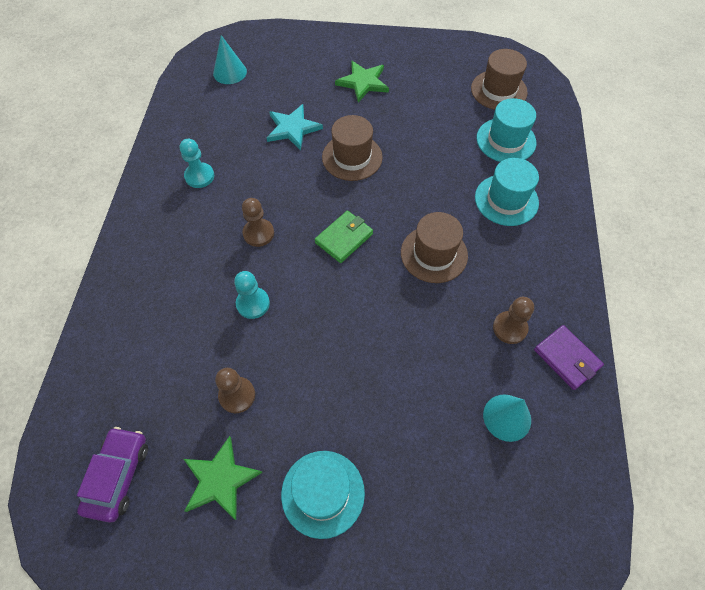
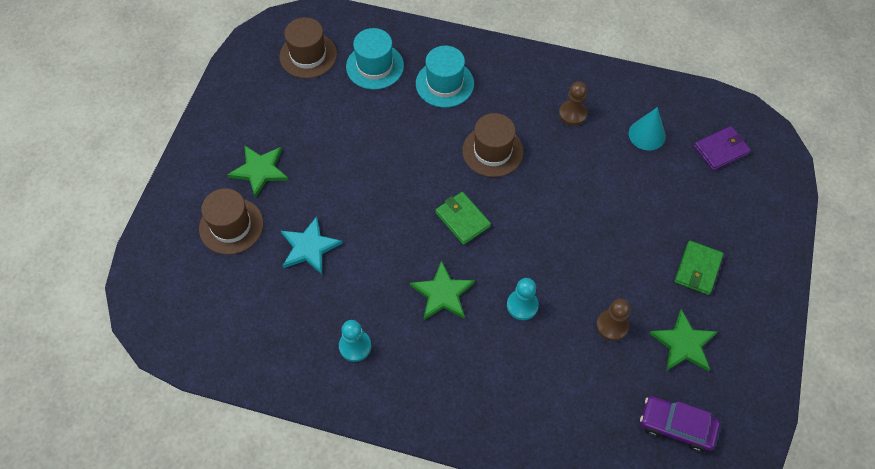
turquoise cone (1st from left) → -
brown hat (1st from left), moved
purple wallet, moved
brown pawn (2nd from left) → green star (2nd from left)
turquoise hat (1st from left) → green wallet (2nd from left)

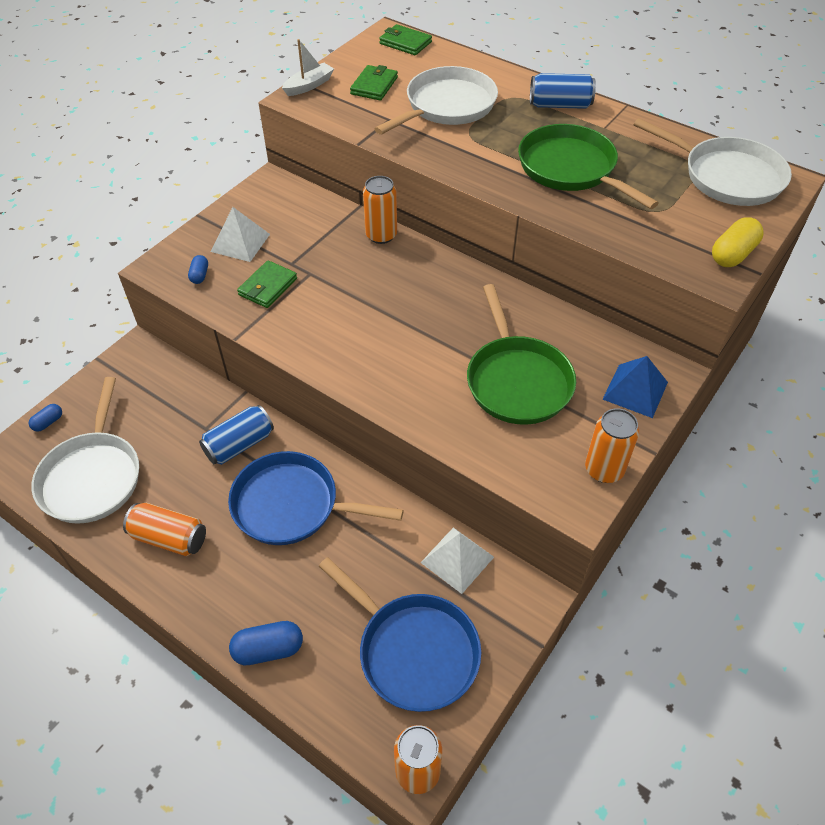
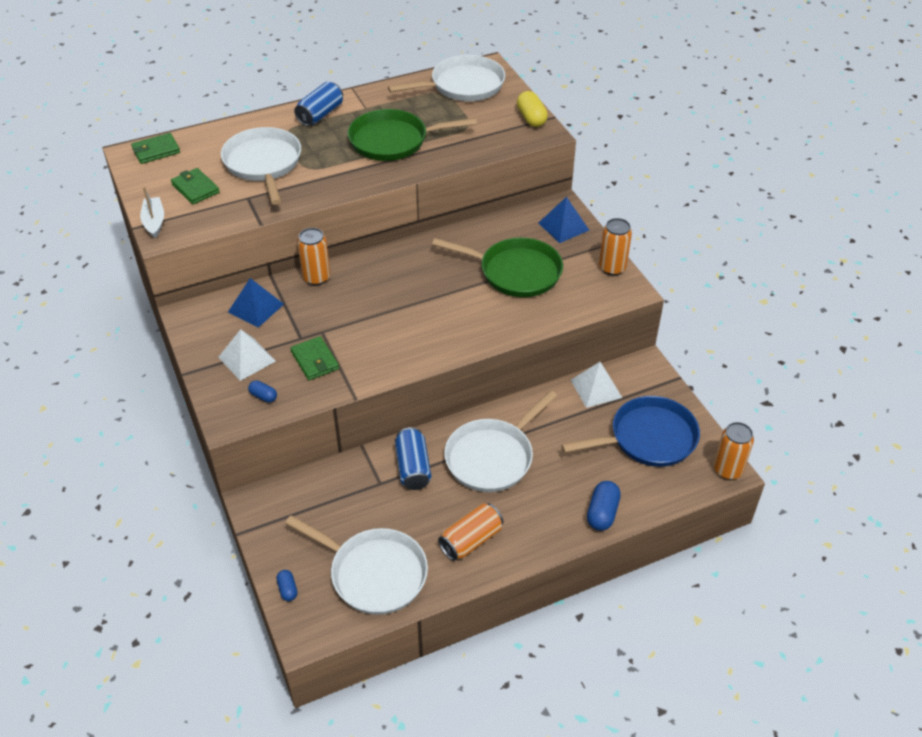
- → blue pyramid (1st from left)
blue pan (1st from left) → white pan (4th from left)

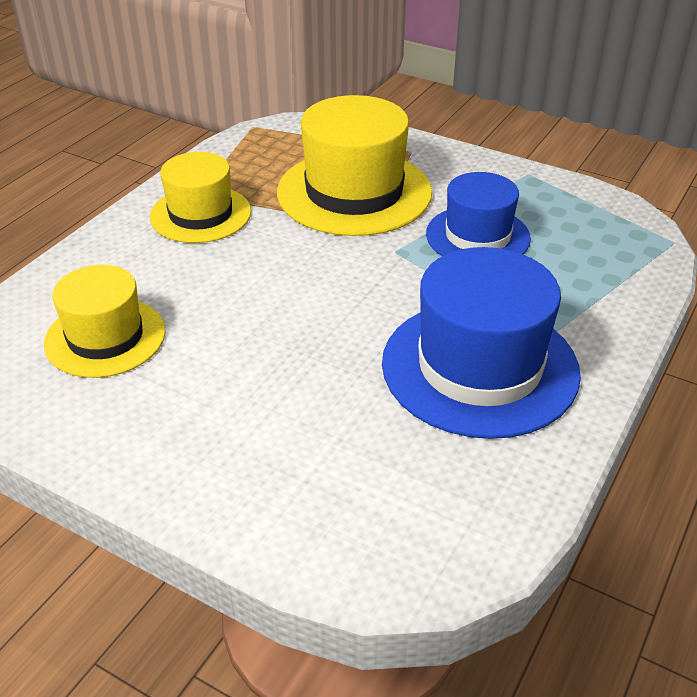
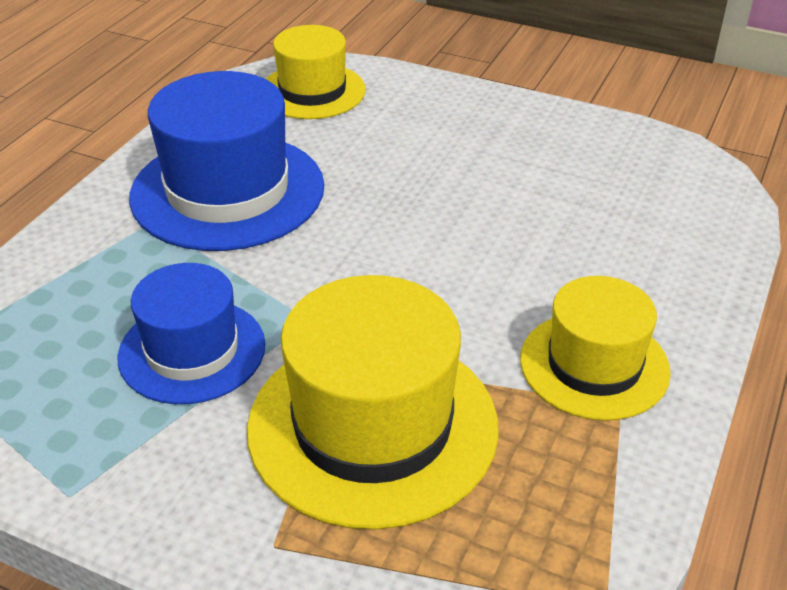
yellow hat (1st from left), moved

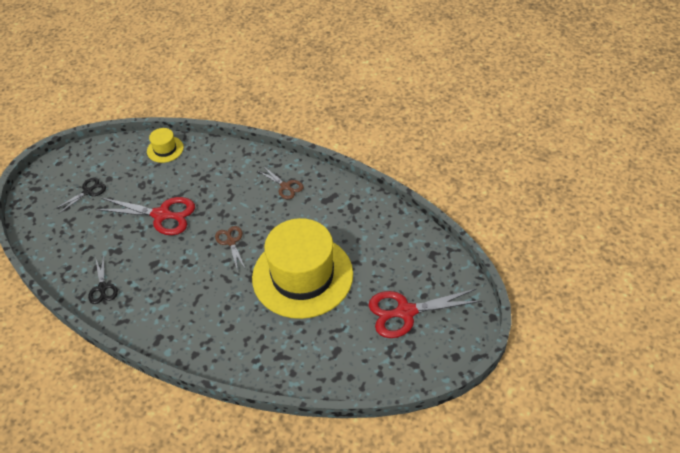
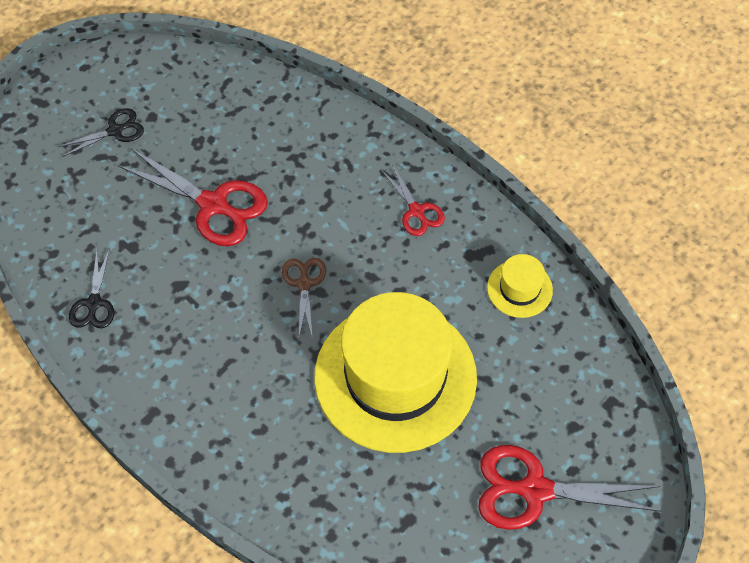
yellow hat (1st from left in the first image) → yellow hat (2nd from left), moved
brown scissors (2nd from left) → red scissors (2nd from left)

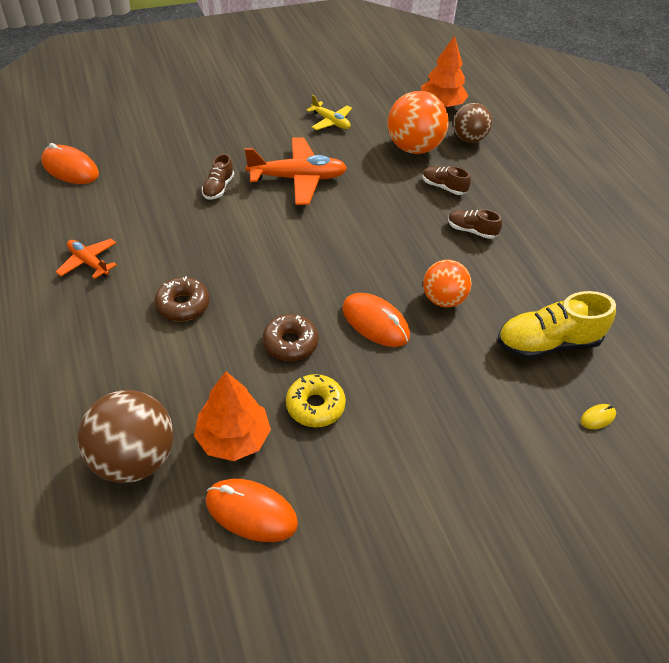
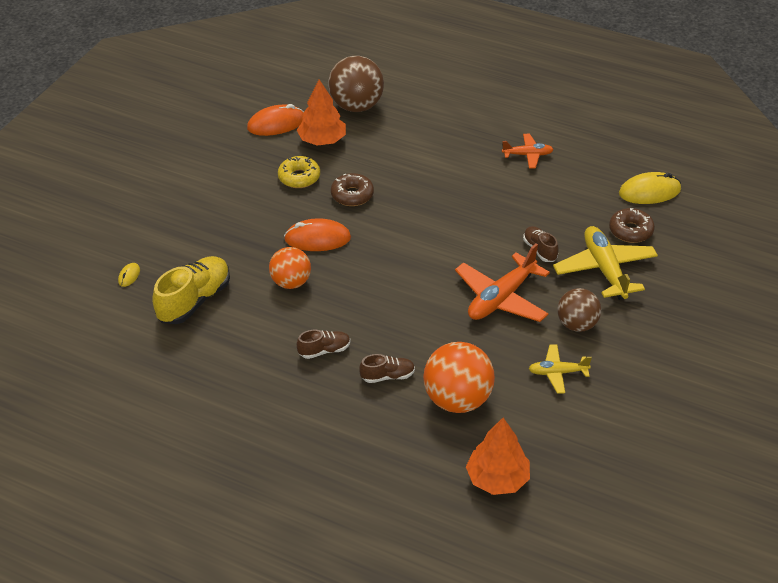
- → yellow plane (2nd from left)
brown donut (1st from left in the first image) → brown donut (2nd from left), moved
brown ball (2nd from left), moved
orange mouse (1st from left) → yellow mouse (2nd from left)

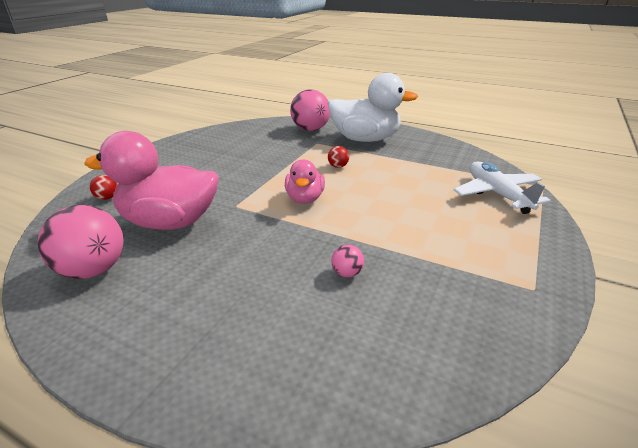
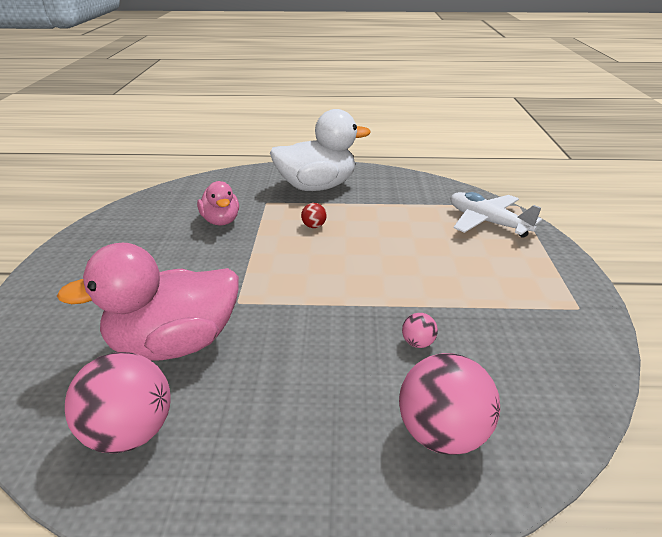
red ball (1st from left) → -
pink duck (2nd from left), moved
pink ball (2nd from left in the first image) → pink ball (3rd from left), moved

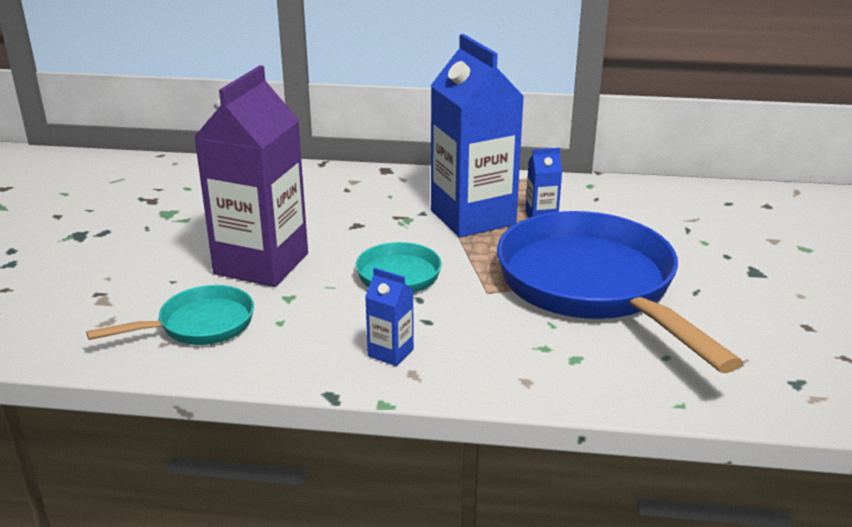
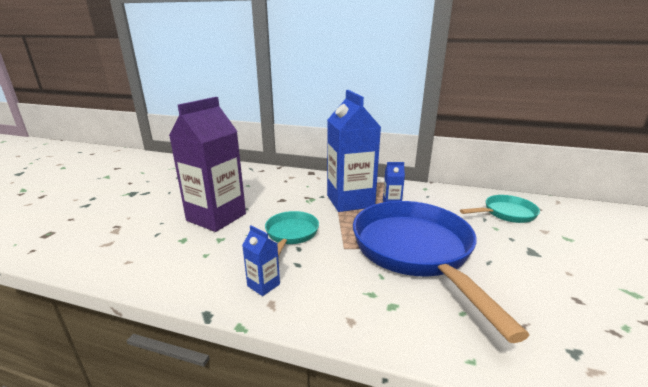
turquoise pan (1st from left in the first image) → turquoise pan (2nd from left), moved

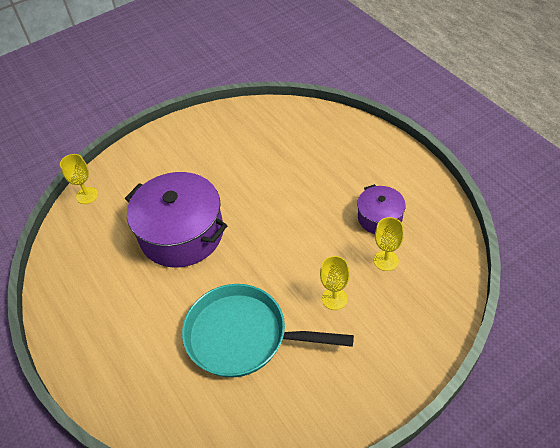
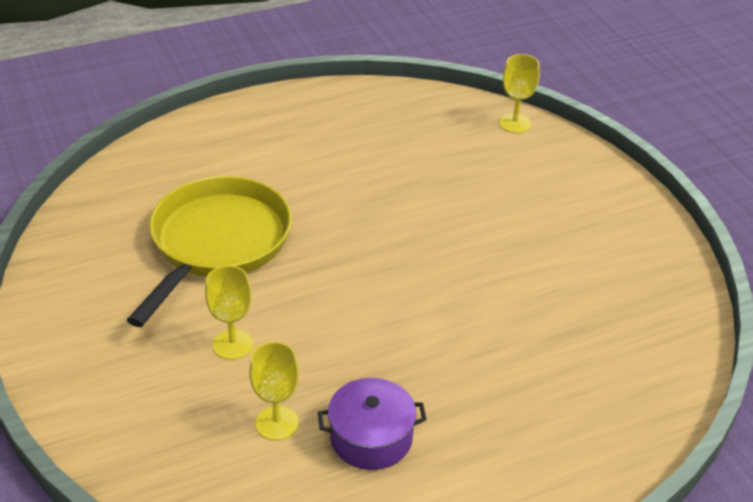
purple pot (1st from left) → -
turquoise pan → yellow pan

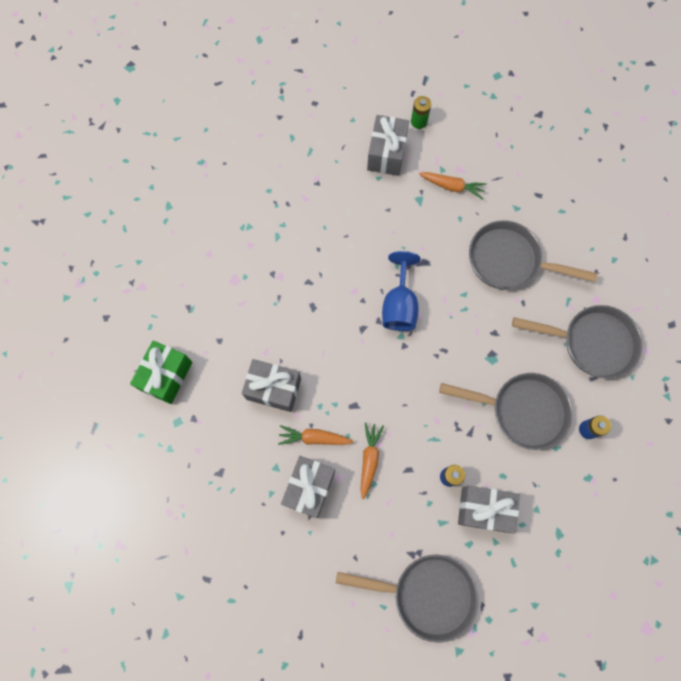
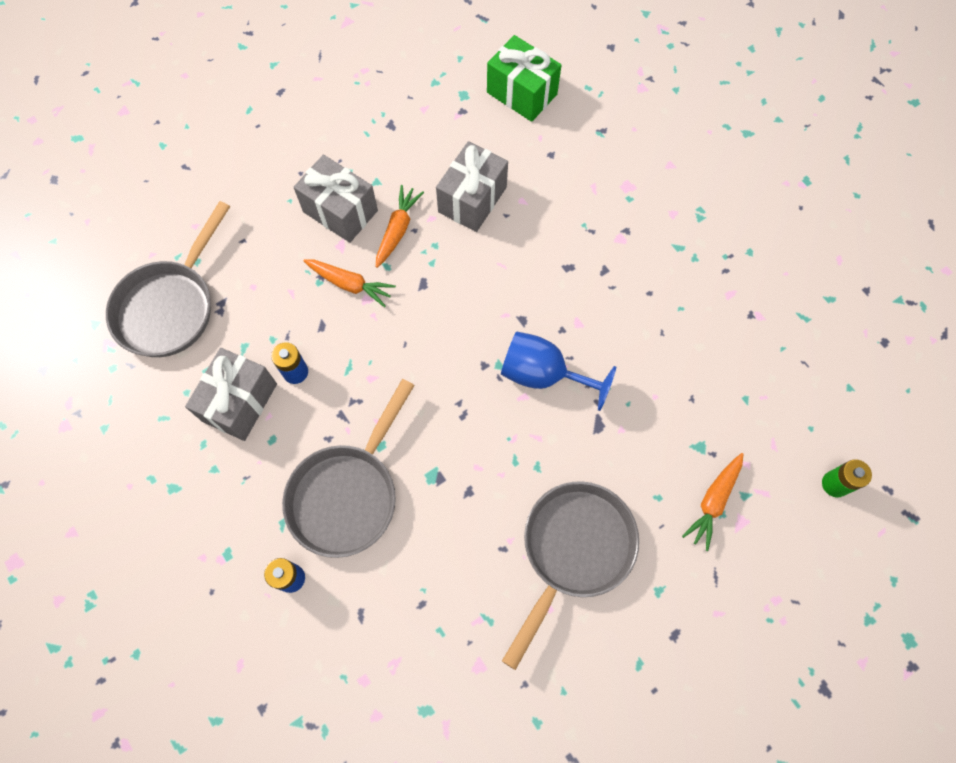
grey gift (3rd from left) → -
grey pan (4th from left) → -

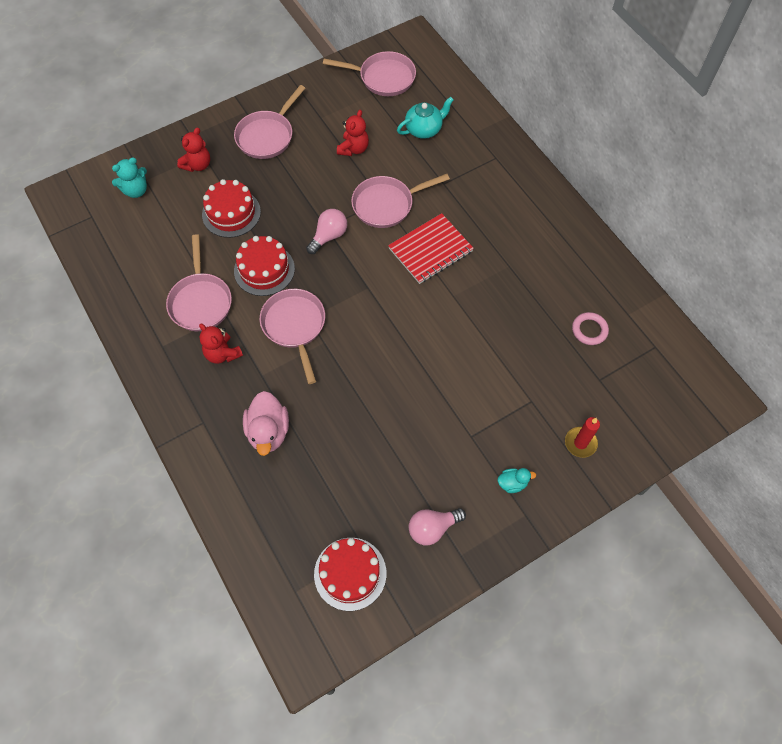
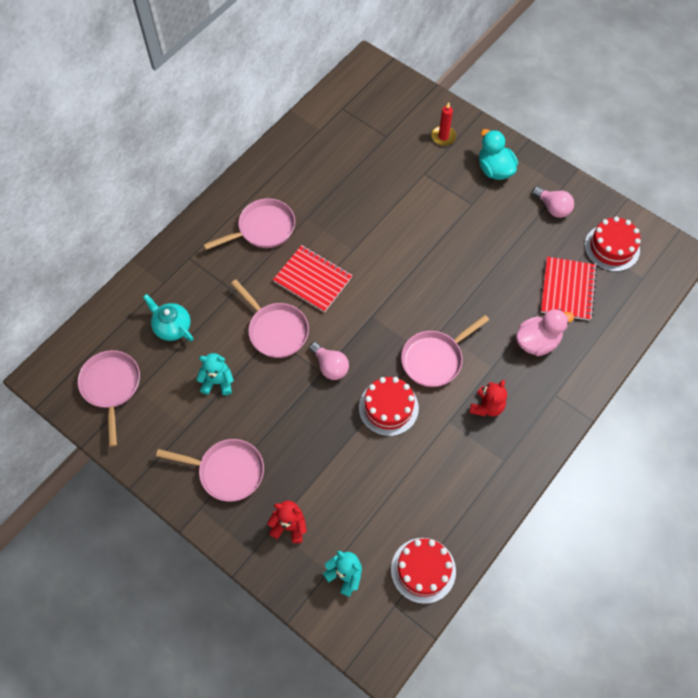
pink ring → -
- → red notebook (2nd from left)
pink pan (1st from left in the first image) → pink pan (3rd from left), moved
red cake (1st from left in the first image) → red cake (2nd from left), moved
red teddy bear (3rd from left) → turquoise teddy bear (1st from left)
pink light bulb (1st from left), 150 degrees counterclockwise
turquoise duck, x1.91

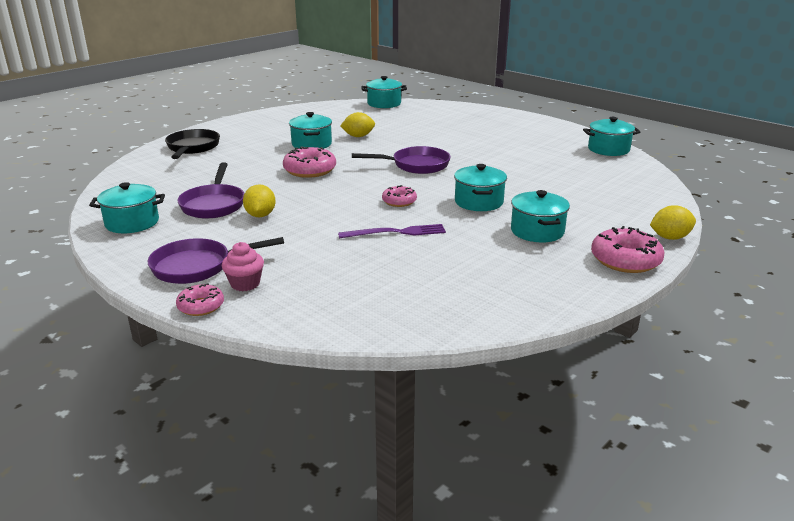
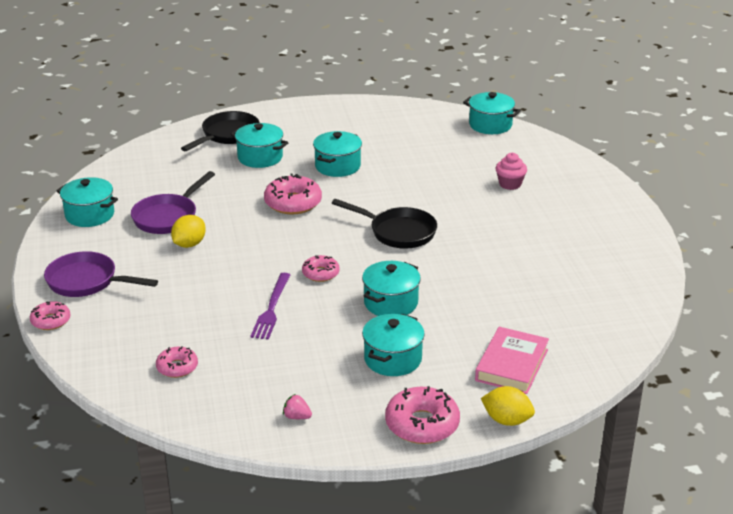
yellow lemon (2nd from left) → -
- → pink donut (2nd from left)
- → pink strawberry
- → pink book
pink cupcake, moved
turquoise pot (6th from left in the first image) → turquoise pot (2nd from left), moved
purple pan (3rd from left) → black pan (2nd from left)
purple fork, 75 degrees clockwise

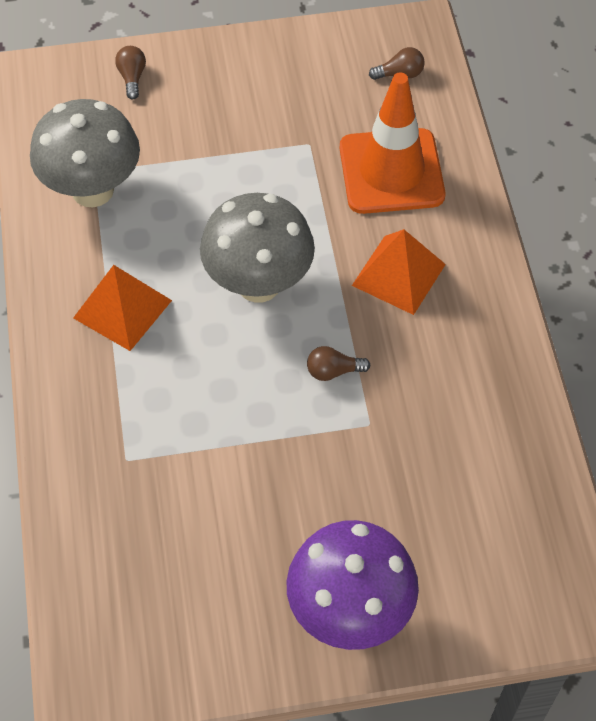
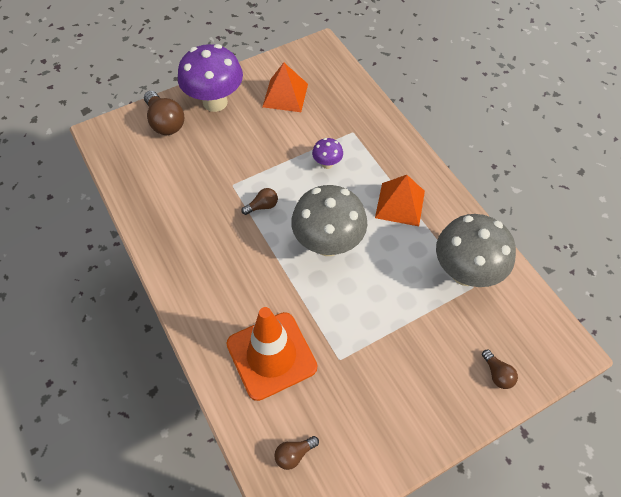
- → brown light bulb (1st from left)
- → purple mushroom (2nd from left)
orange pyramid (2nd from left in the first image) → orange pyramid (1st from left), moved

